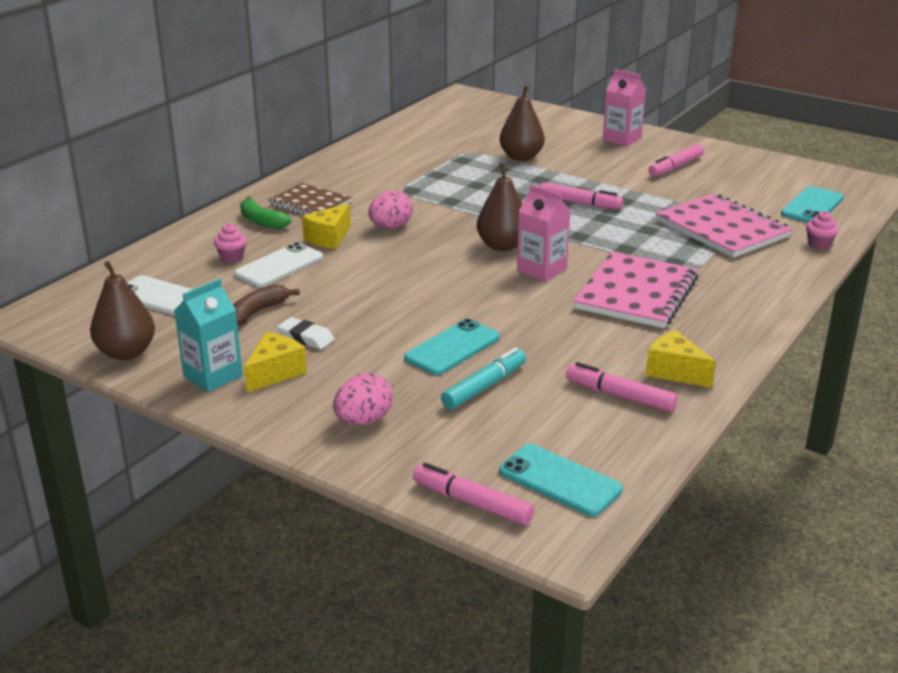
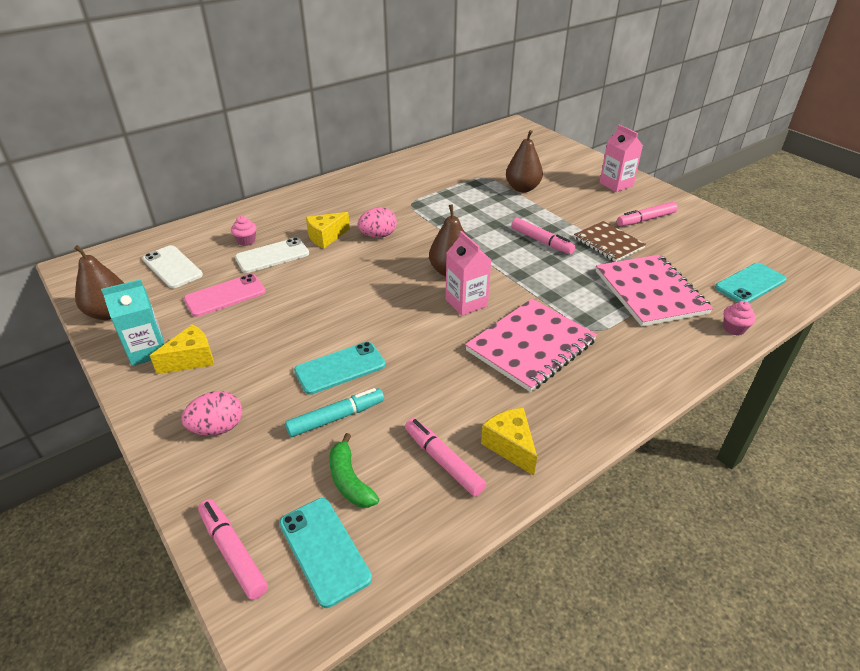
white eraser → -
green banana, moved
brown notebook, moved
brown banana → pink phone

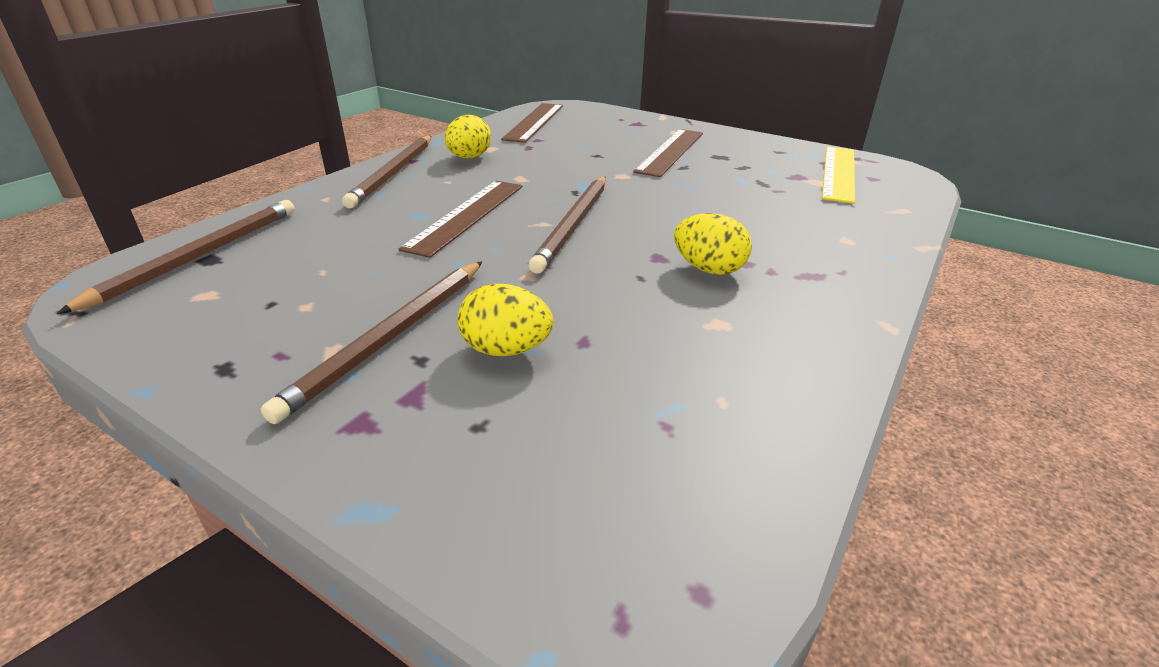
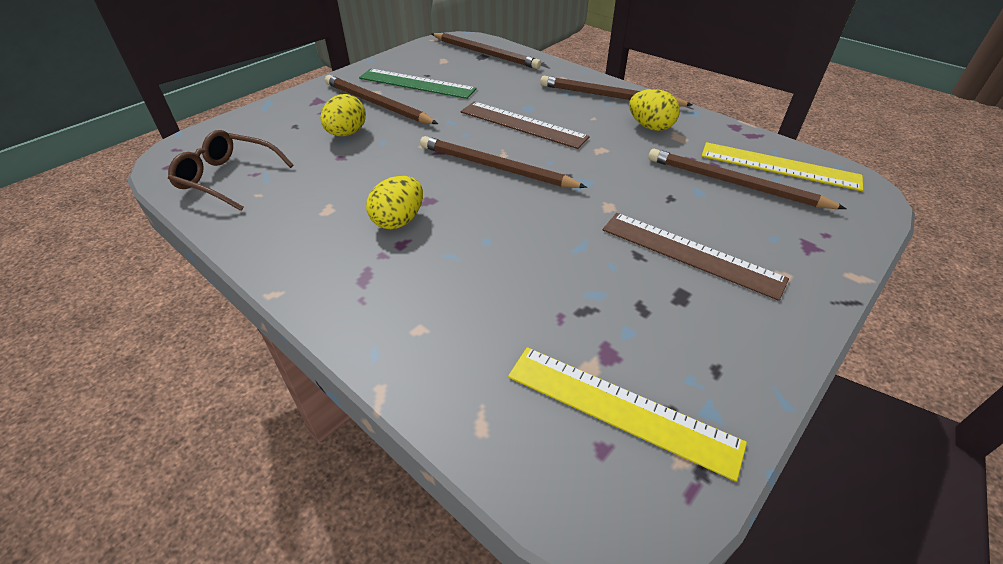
- → brown glasses
- → green ruler
- → brown pencil (5th from left)
brown ruler (2nd from left) → yellow ruler (2nd from left)

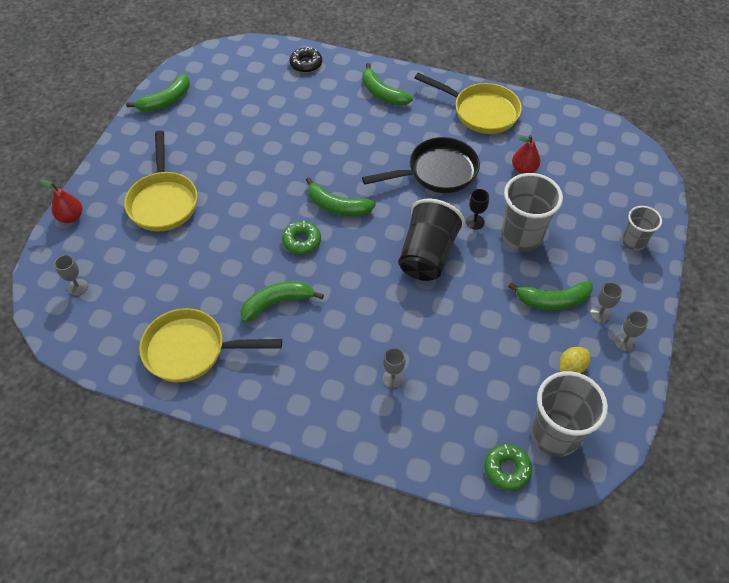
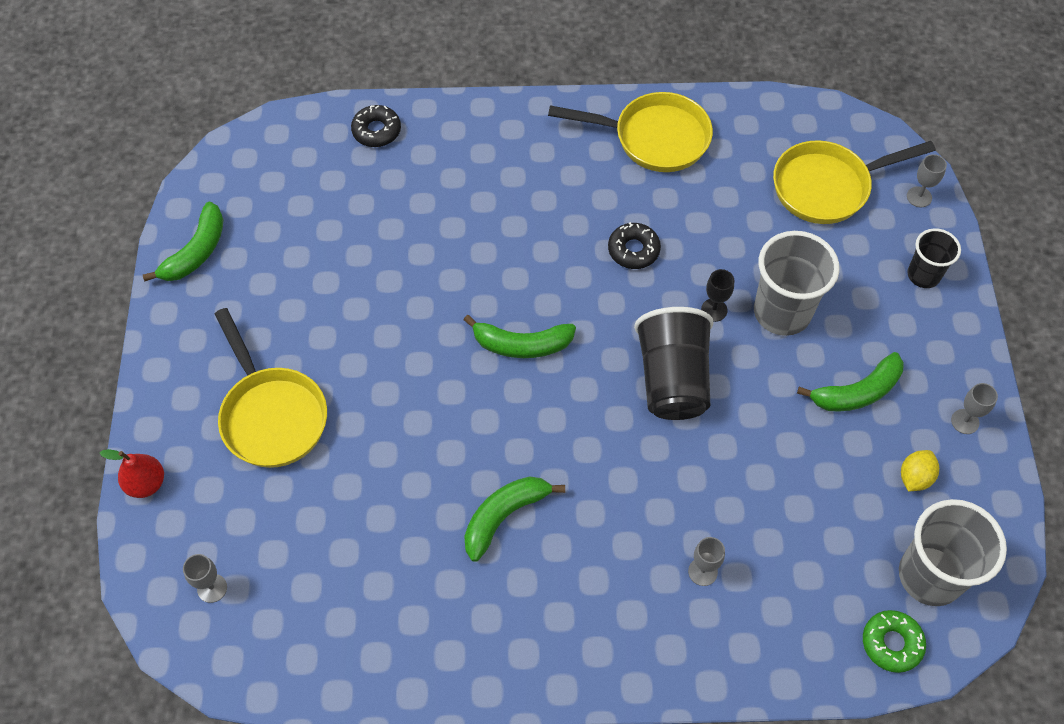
green donut (1st from left) → -
green banana (4th from left) → -
red pear (2nd from left) → -
yellow pan (2nd from left in the first image) → yellow pan (3rd from left), moved
grey goblet (3rd from left), moved
black pan → black donut (2nd from left)
grey cup (3rd from left) → black cup (2nd from left)

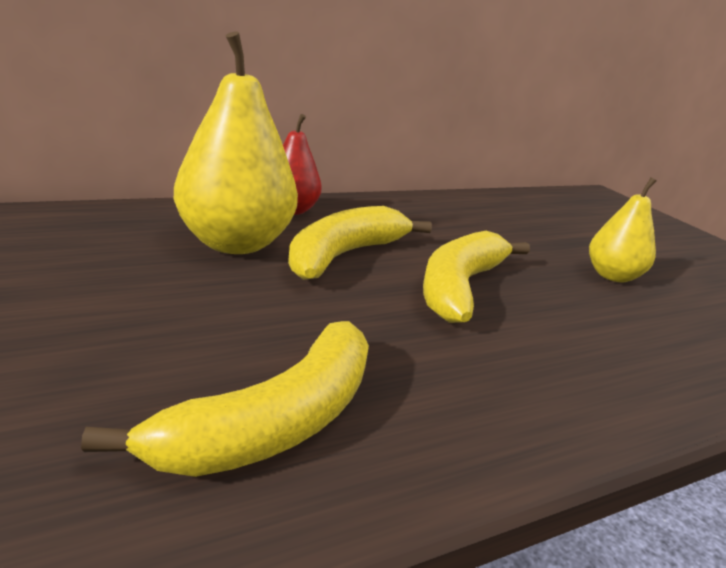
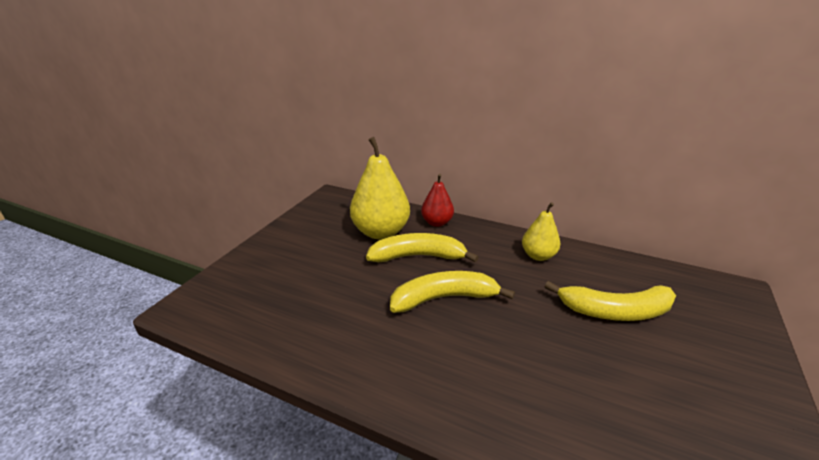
yellow banana (1st from left in the first image) → yellow banana (3rd from left), moved
yellow pear (2nd from left), moved

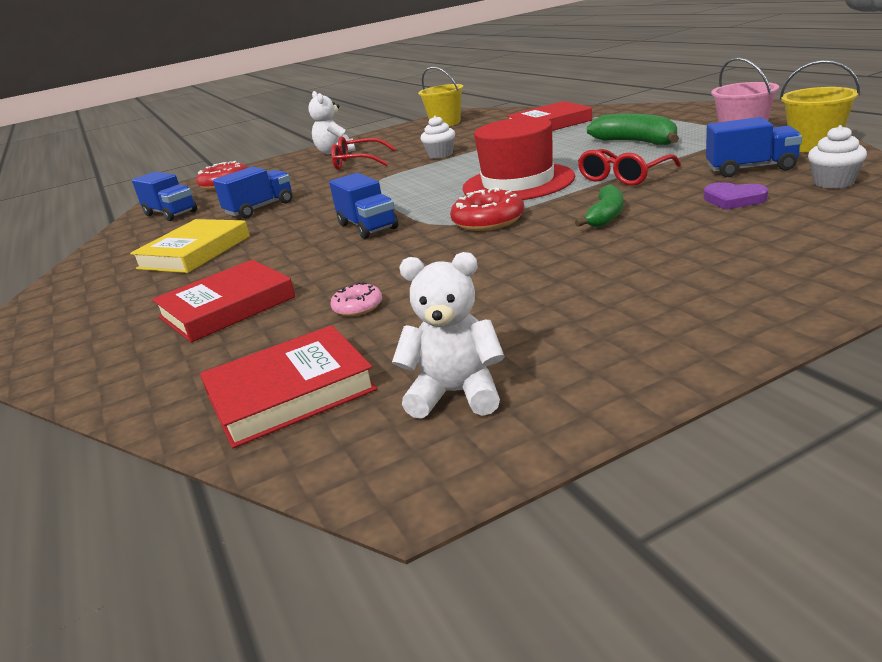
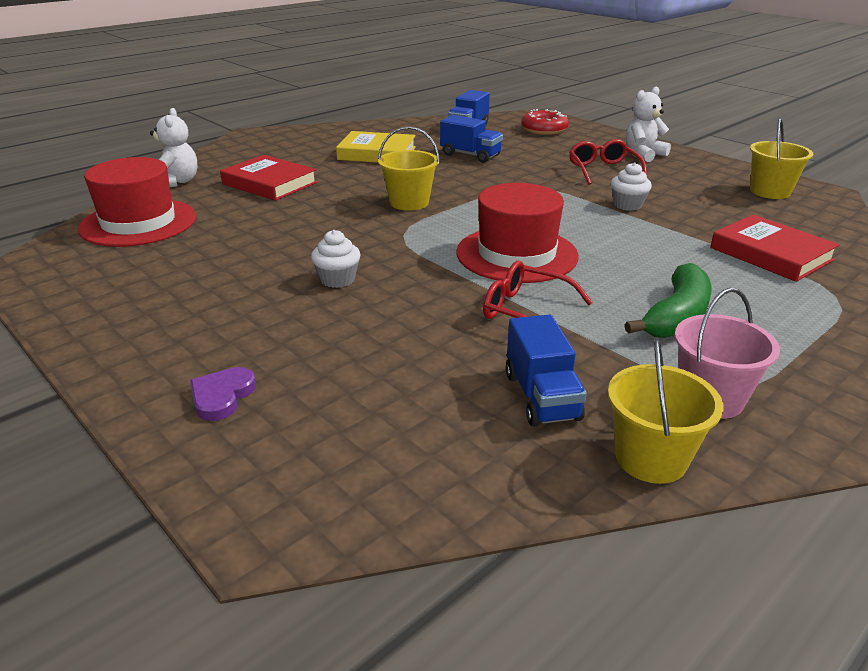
pink donut → -
red donut (2nd from left) → -
green banana (1st from left) → -
white teddy bear (2nd from left in the first image) → white teddy bear (1st from left), moved
purple heart, moved
white cupcake (2nd from left in the first image) → white cupcake (1st from left), moved
red book (2nd from left) → red hat (1st from left)
blue truck (3rd from left) → yellow bucket (1st from left)

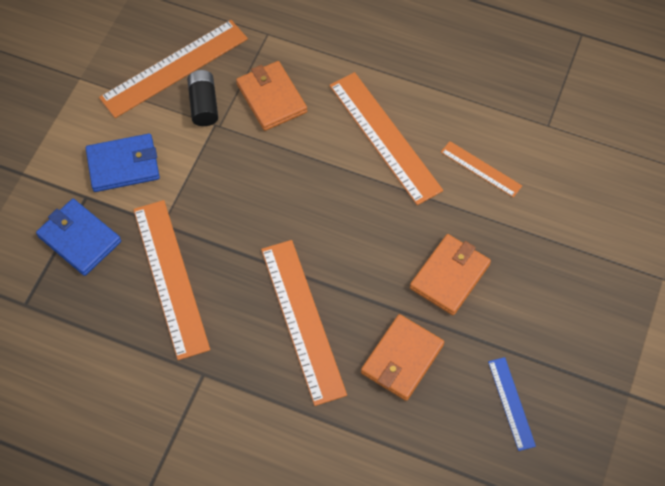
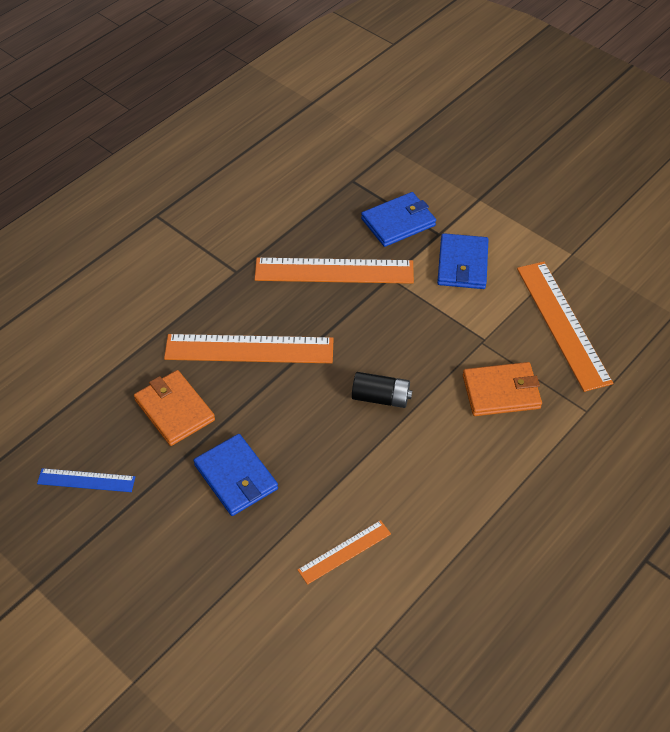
orange ruler (4th from left) → -
black battery, moved
orange wallet (3rd from left) → blue wallet (1st from left)

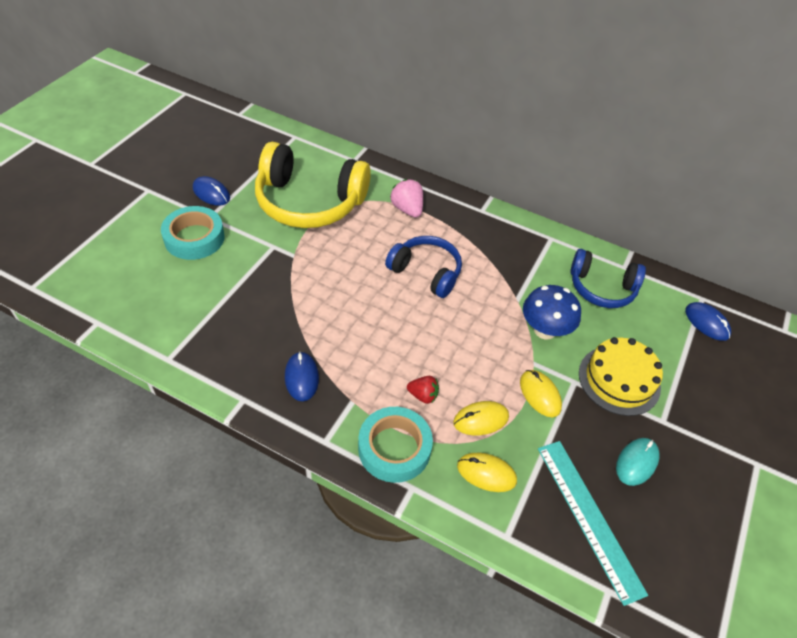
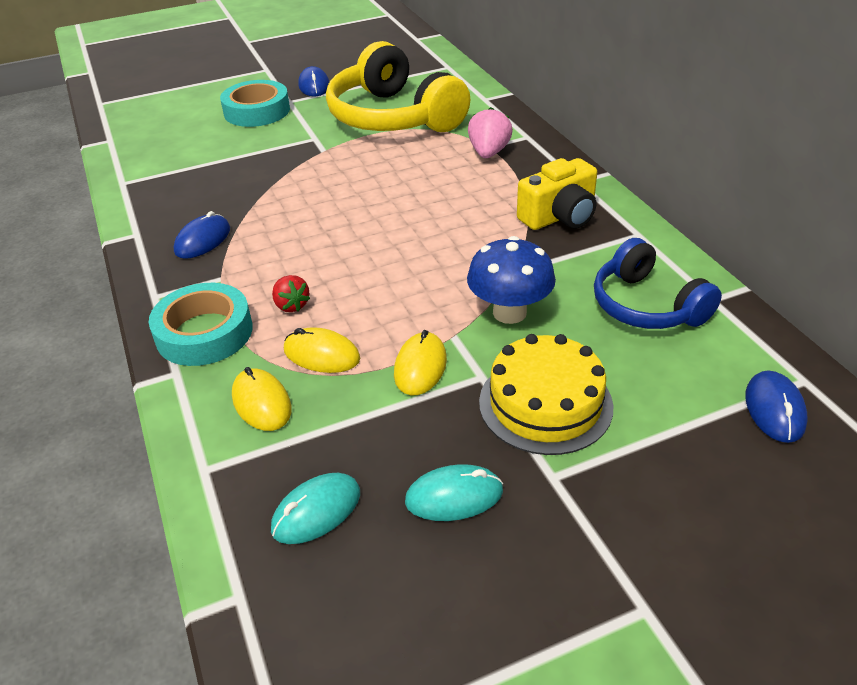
blue headphones (1st from left) → -
- → yellow camera
turquoise ruler → turquoise mouse (1st from left)

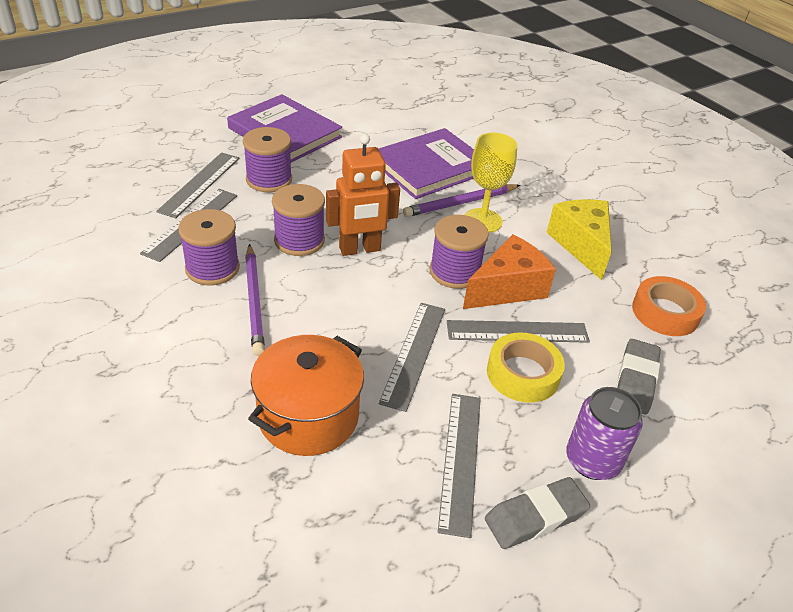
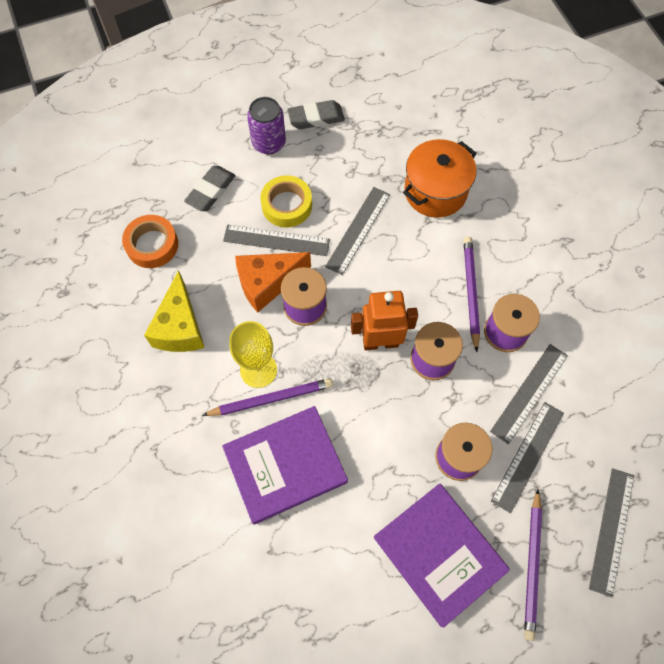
- → purple pencil (3rd from left)
grey ruler (4th from left in the first image) → grey ruler (5th from left), moved

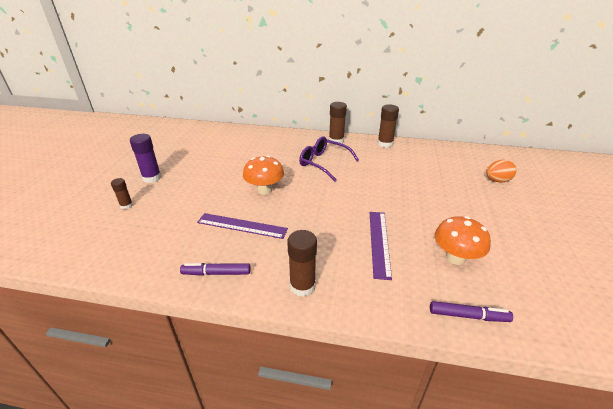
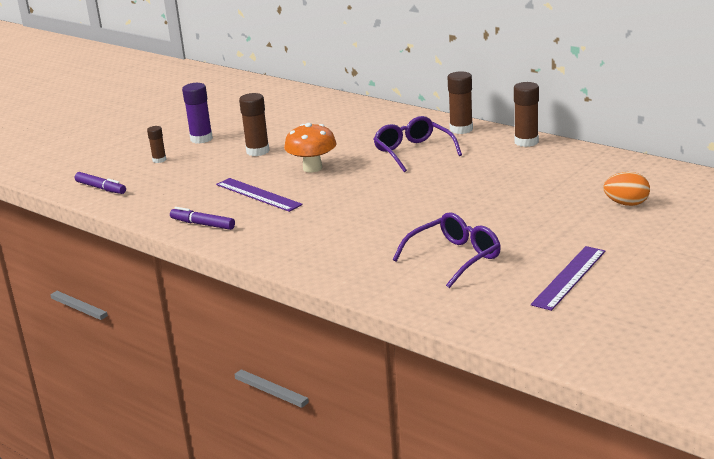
brown glue stick (2nd from left), moved
purple ruler (2nd from left), moved
purple marker (2nd from left in the first image) → purple marker (1st from left), moved
orange mushroom (2nd from left) → purple glasses (2nd from left)

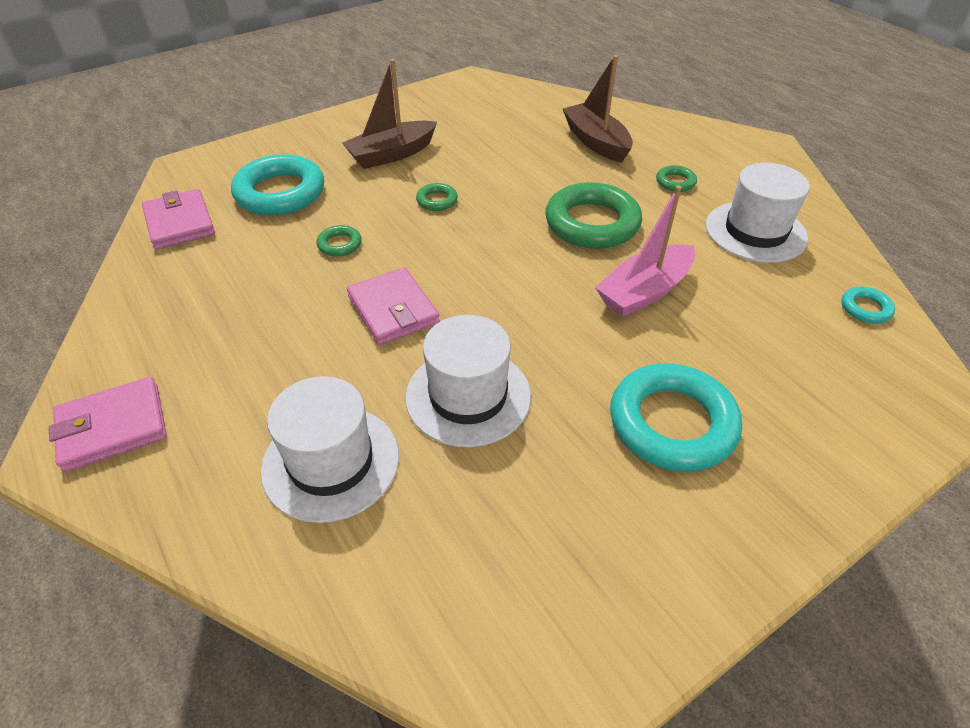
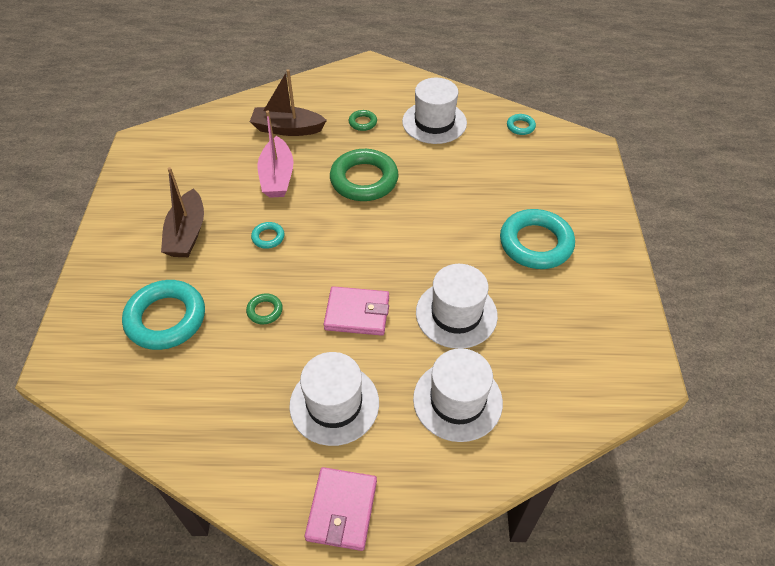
pink wallet (2nd from left) → -
- → white hat (1st from left)
pink boat, moved
green ring (2nd from left) → turquoise ring (2nd from left)

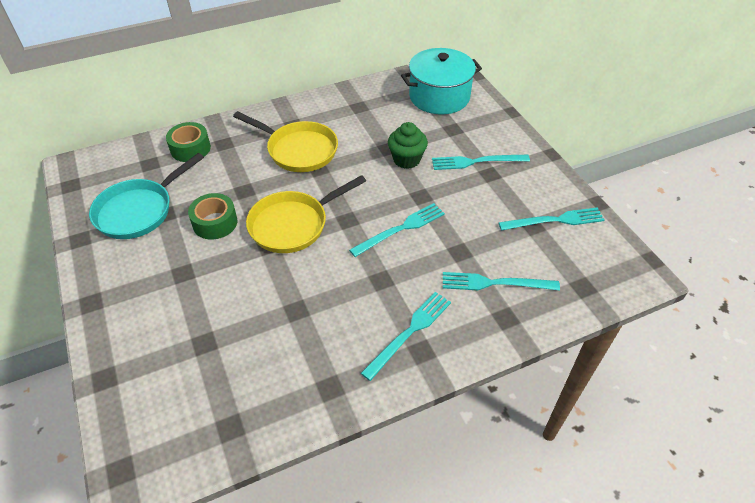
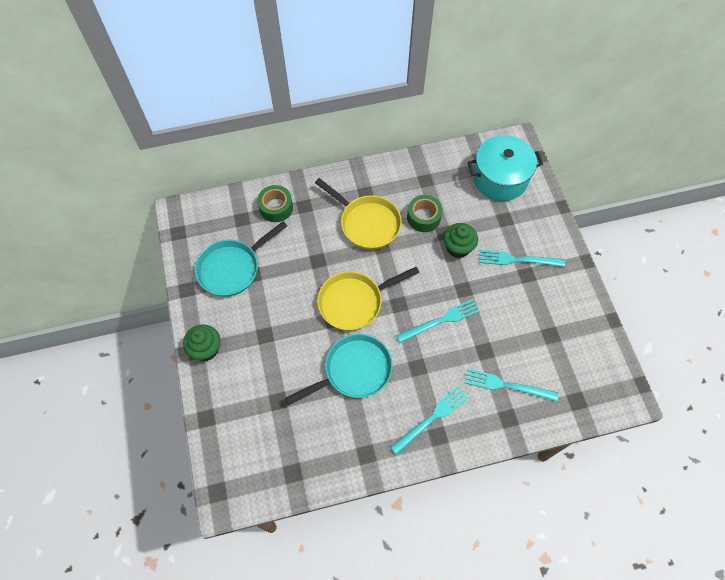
turquoise fork (5th from left) → -
- → green cupcake (1st from left)
- → turquoise pan (2nd from left)
green tape (2nd from left), moved

